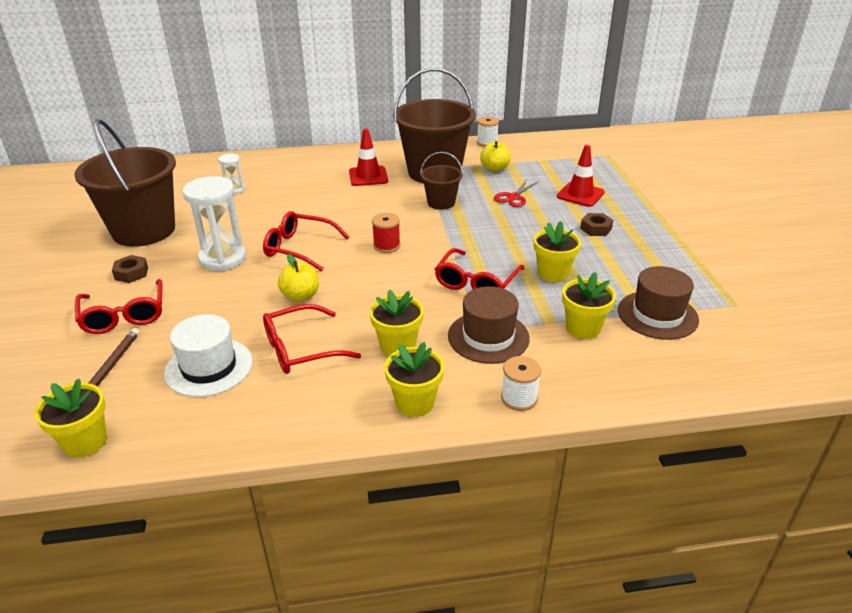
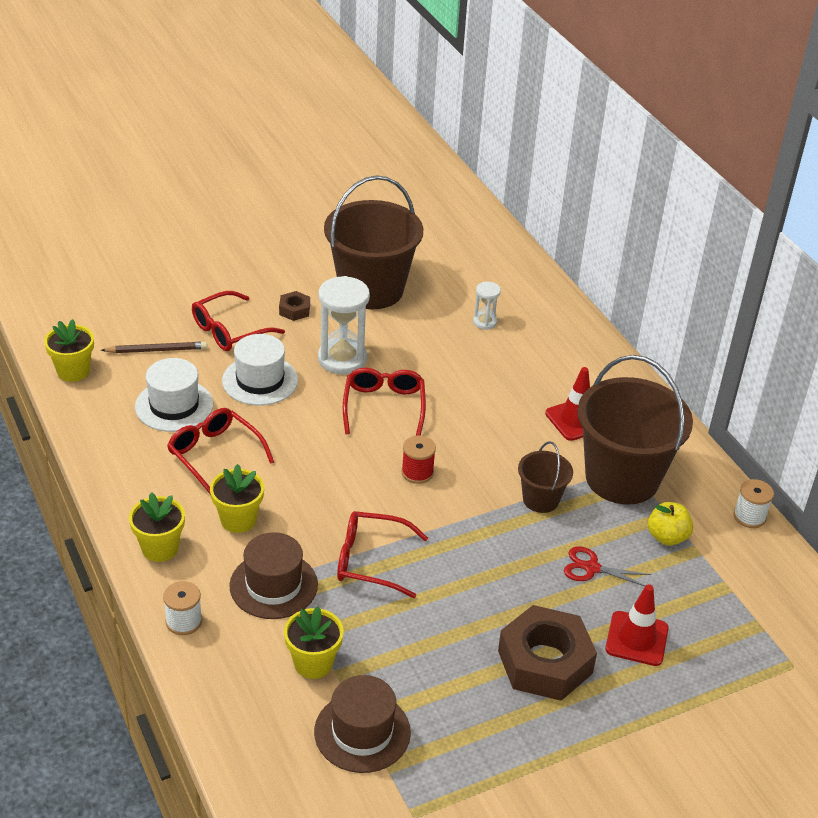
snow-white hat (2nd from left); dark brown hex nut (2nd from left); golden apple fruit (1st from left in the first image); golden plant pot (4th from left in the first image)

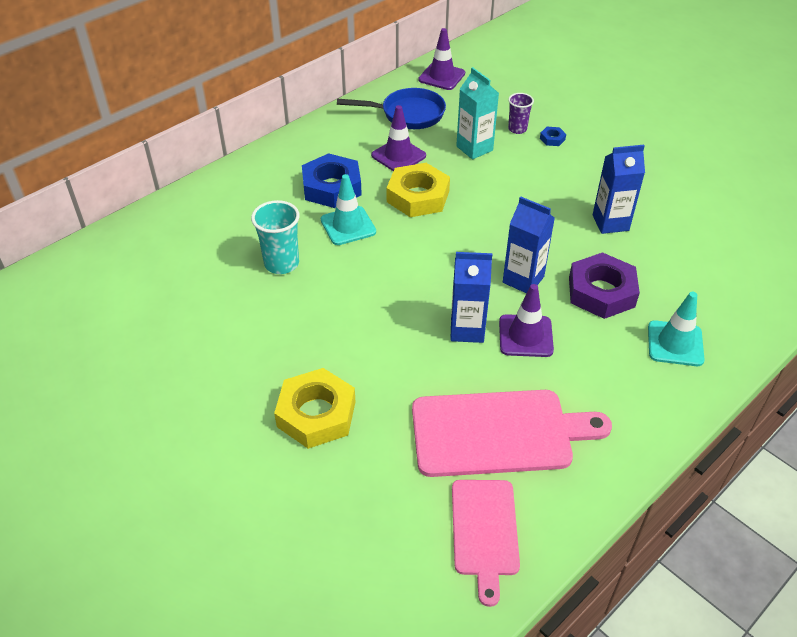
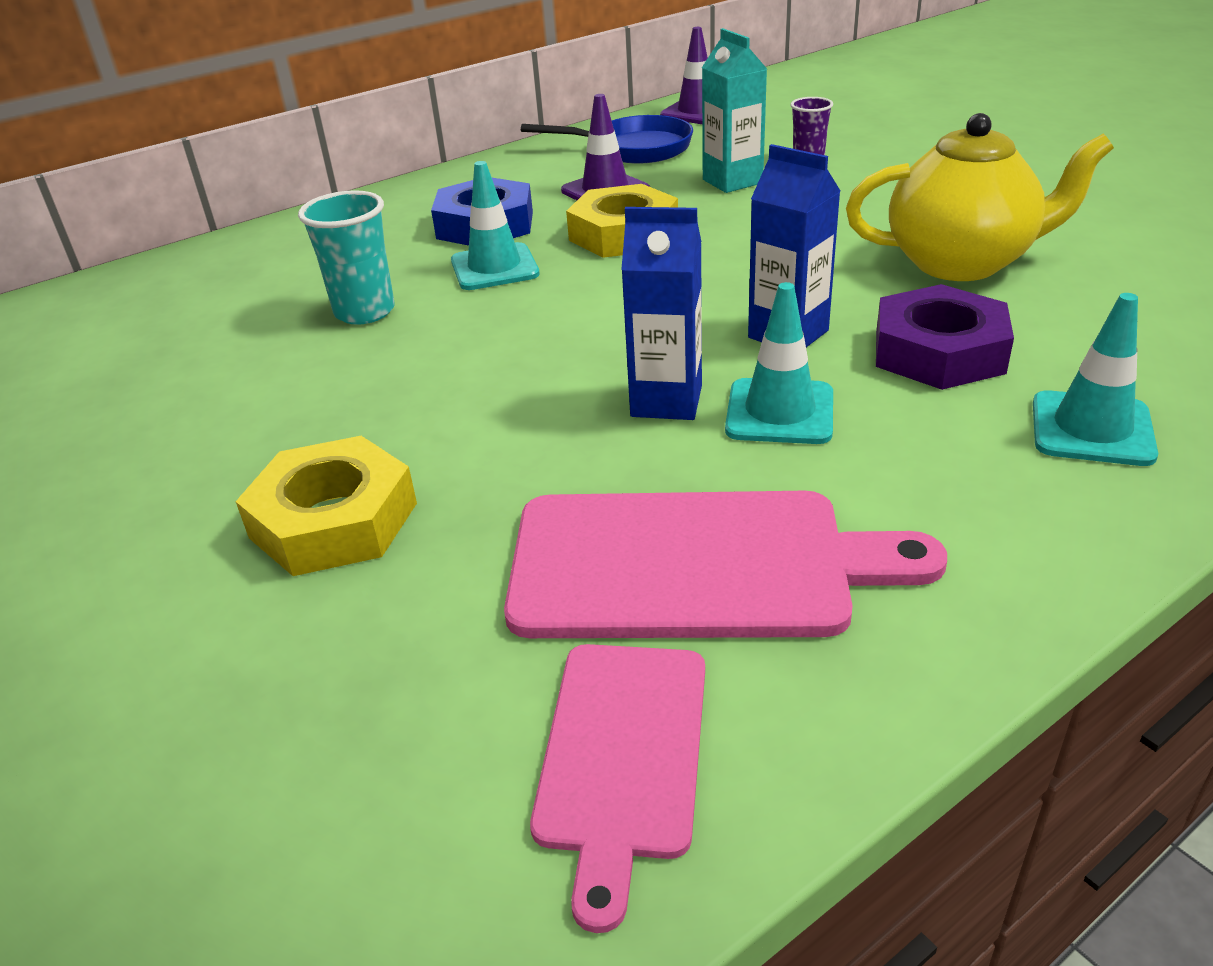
turquoise road cone (2nd from left); golden teapot; cobalt hex nut (2nd from left in the first image)

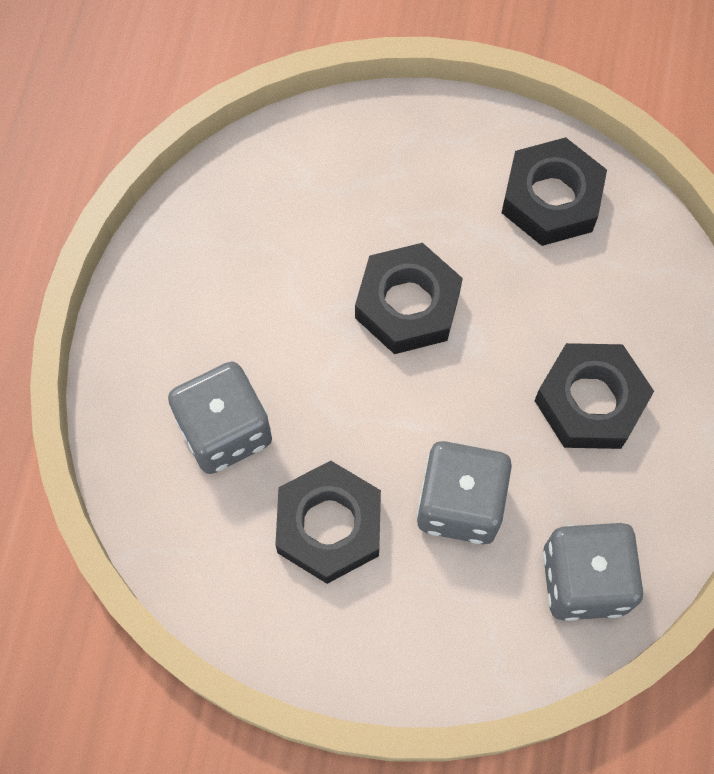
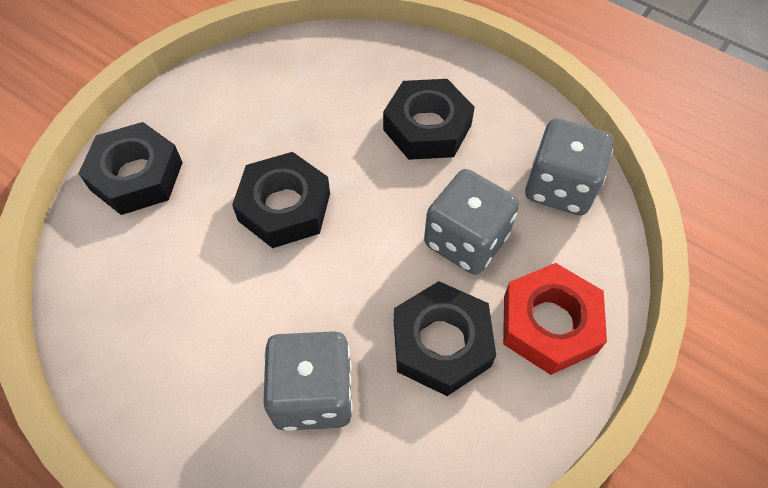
ebony hex nut (1st from left); red hex nut

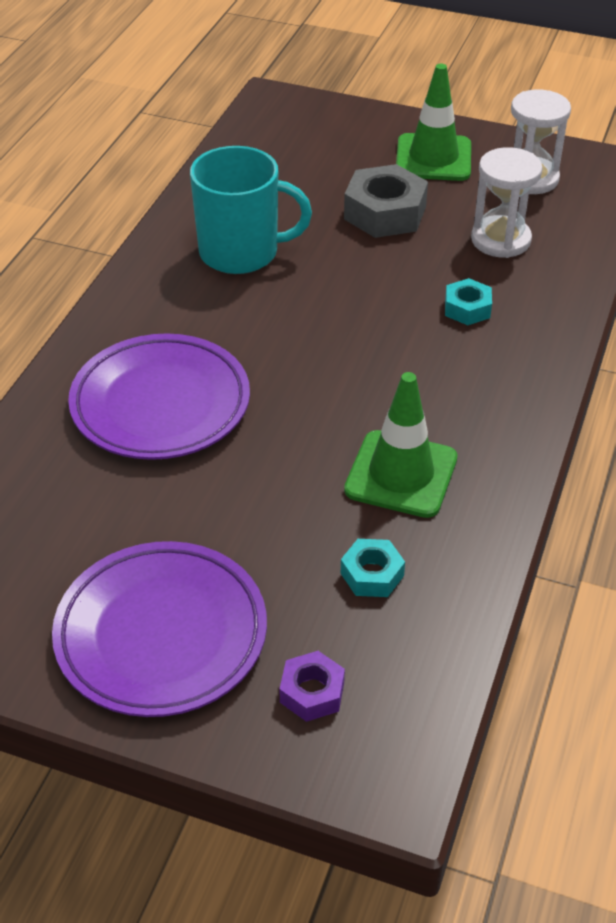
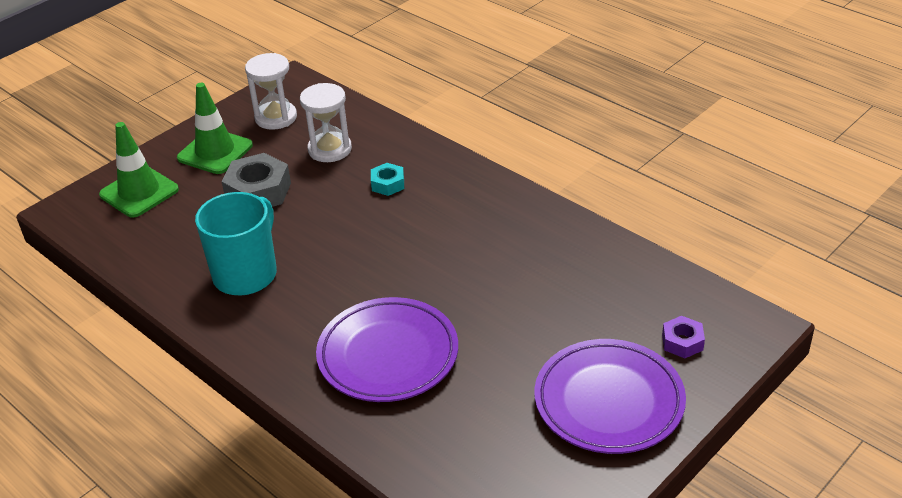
emerald road cone (1st from left); turquoise hex nut (1st from left in the first image)

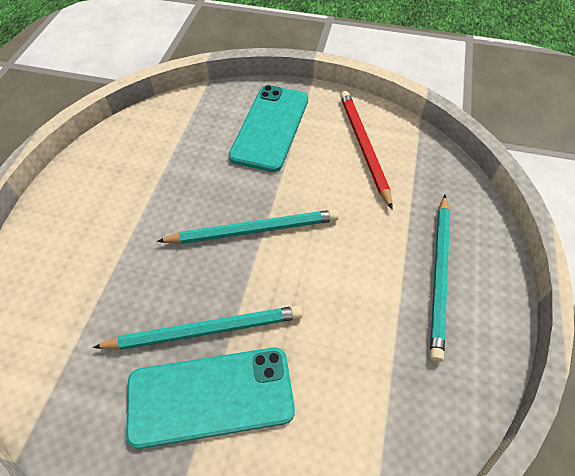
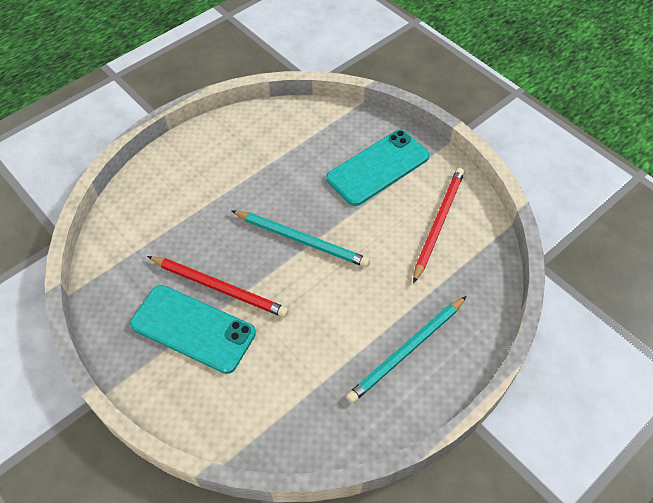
red pencil (1st from left)

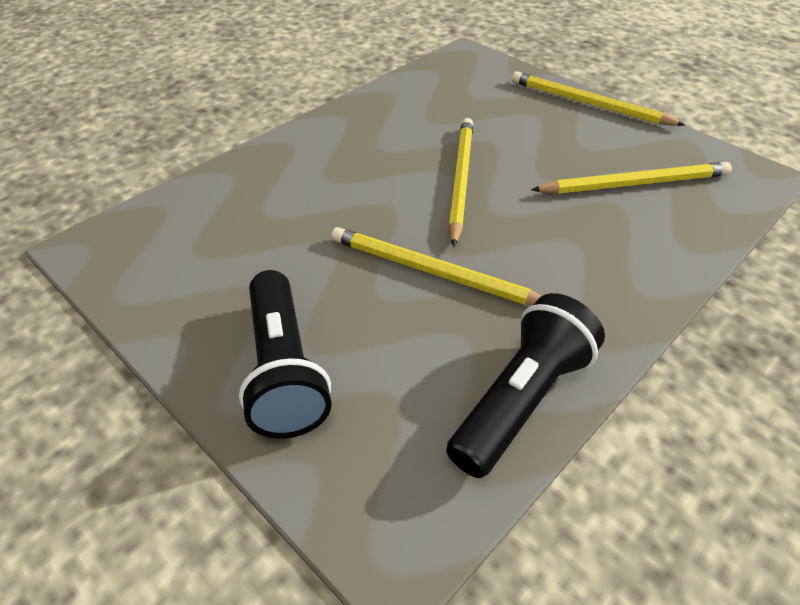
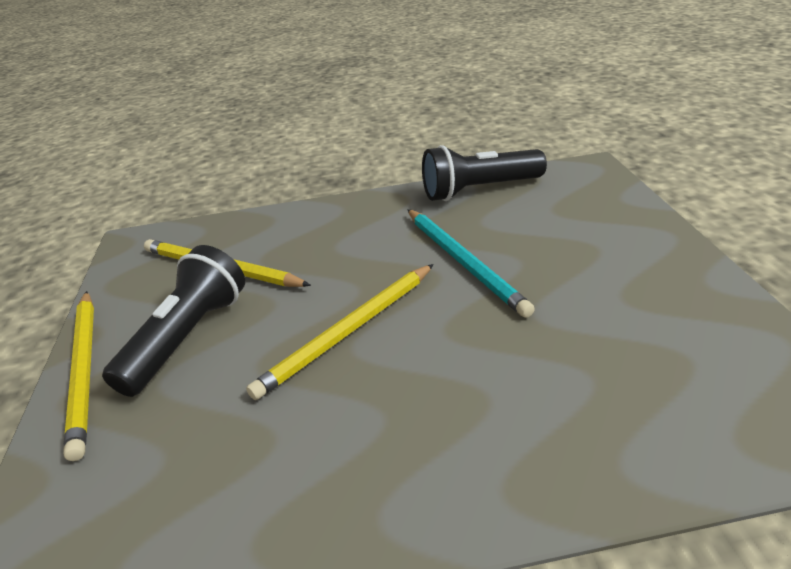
ebony flashlight (1st from left); turquoise pencil

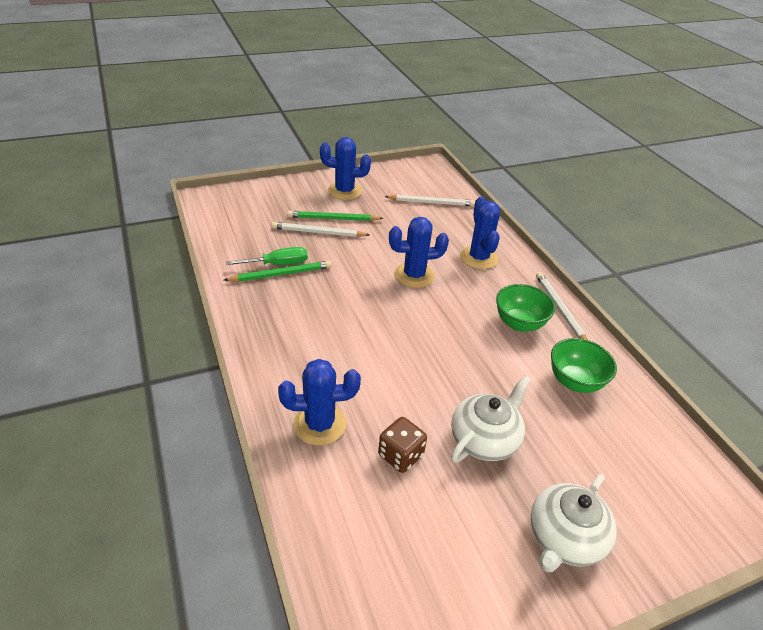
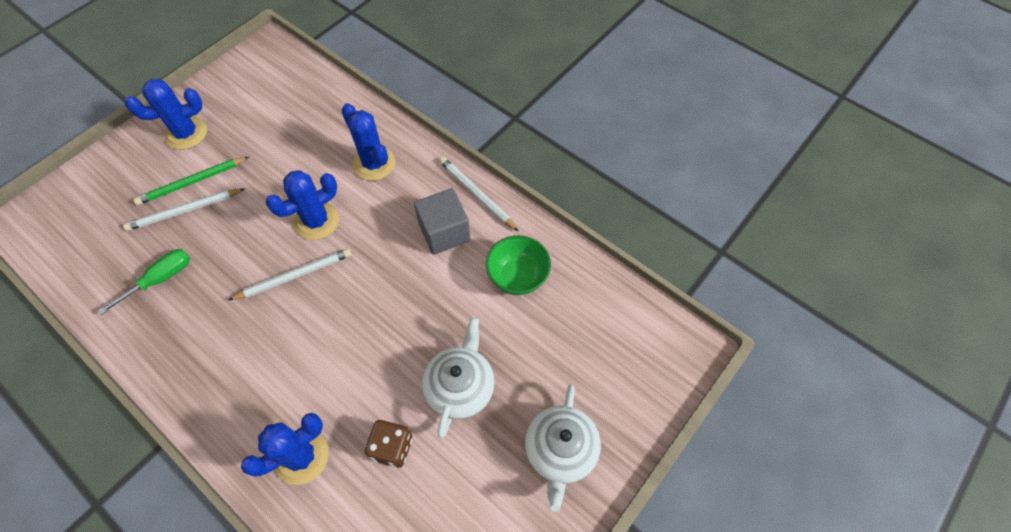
snow-white pencil (2nd from left); gray cube; emerald pencil (1st from left in the first image)

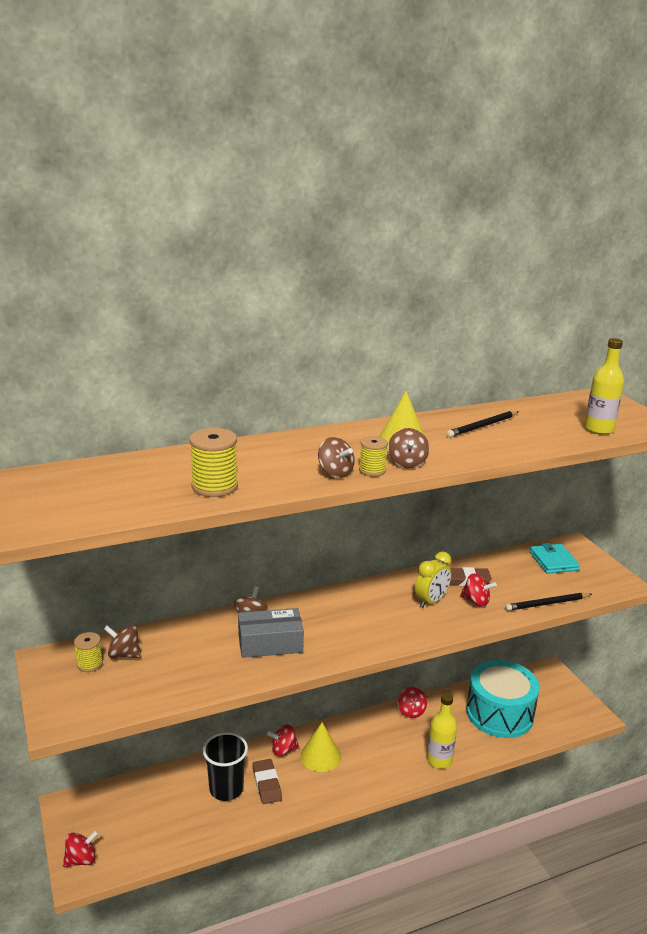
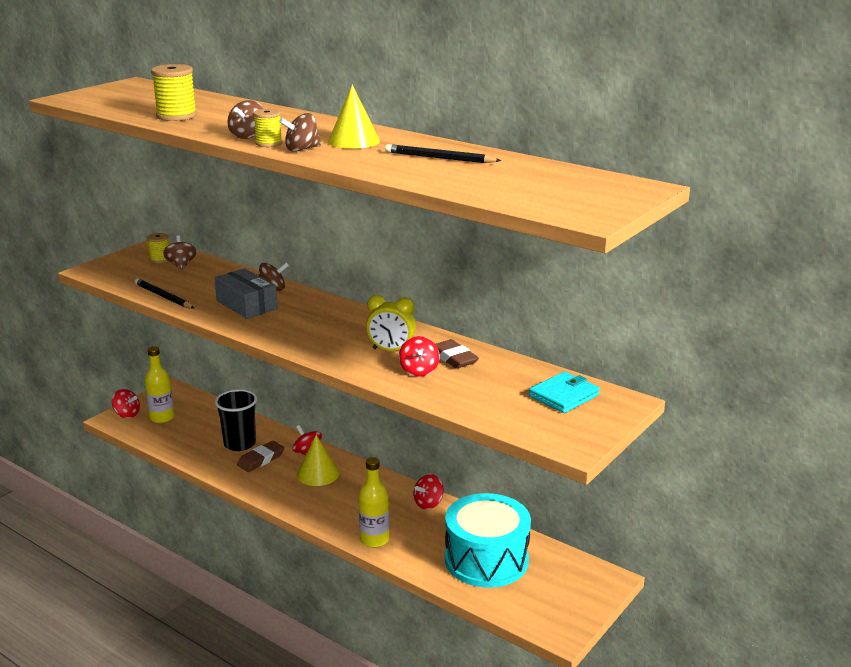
ebony pencil (1st from left); golden flask (1st from left)

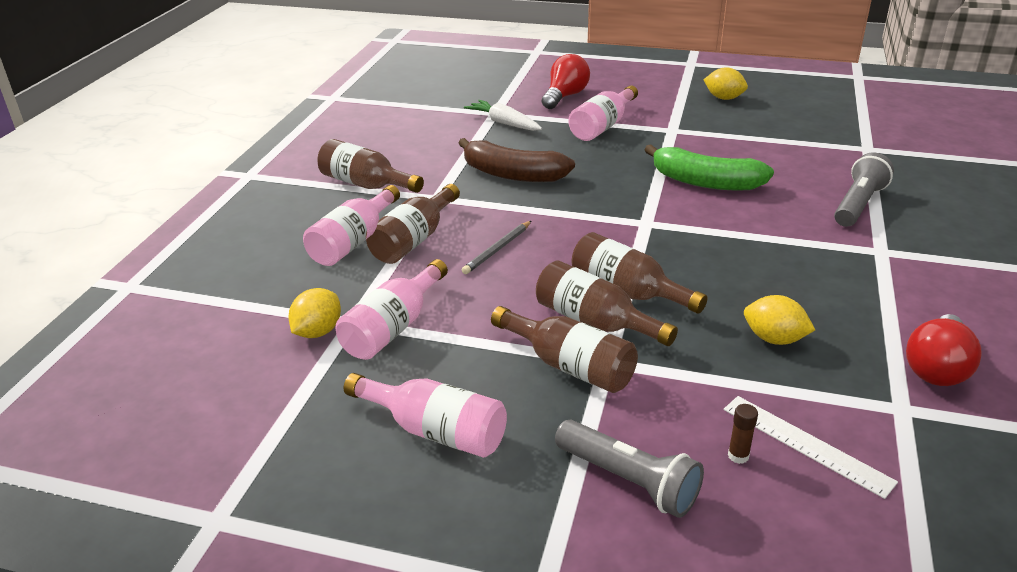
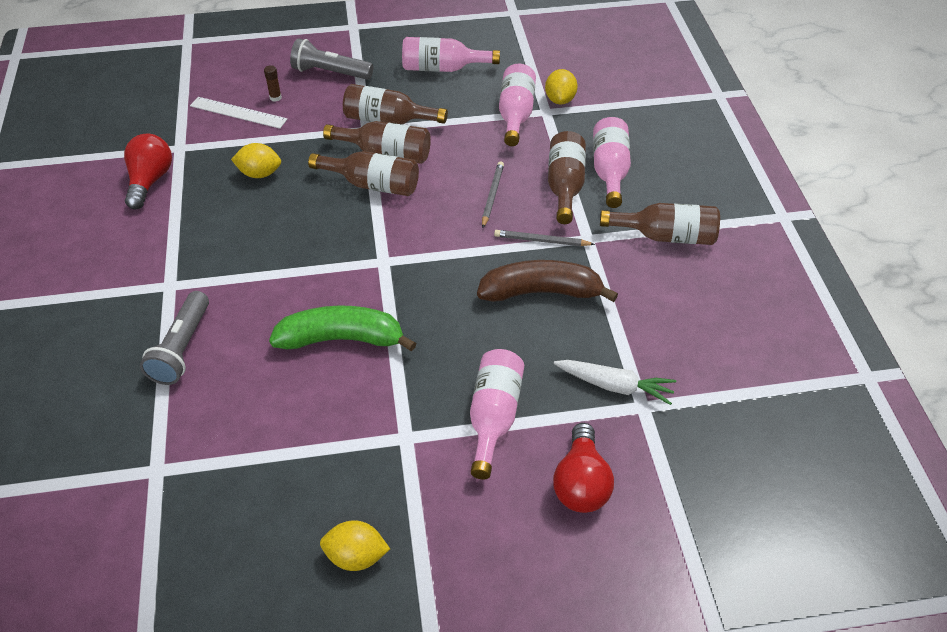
gray pencil (2nd from left)

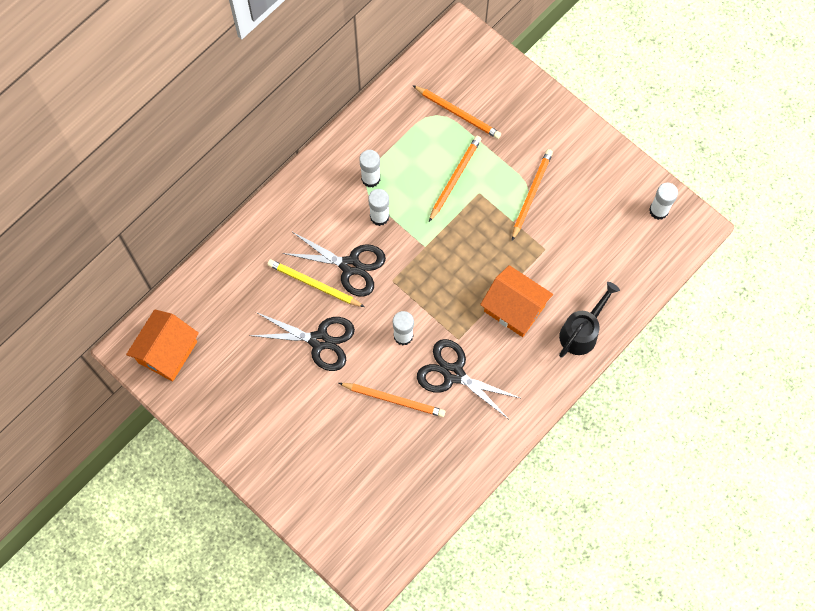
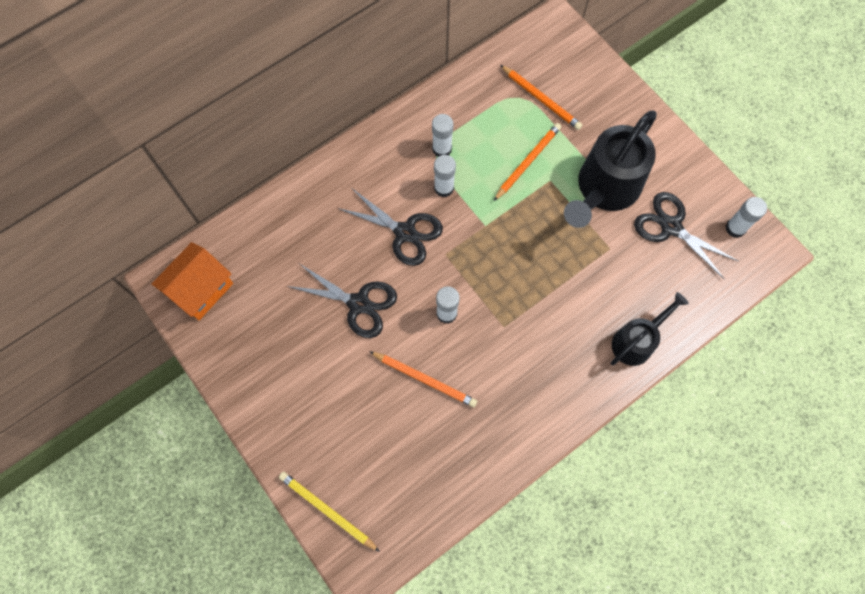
golden pencil; ebony sprinkling can (1st from left); ebony pair of scissors (3rd from left); orange-coloured cottage (2nd from left in the first image)

